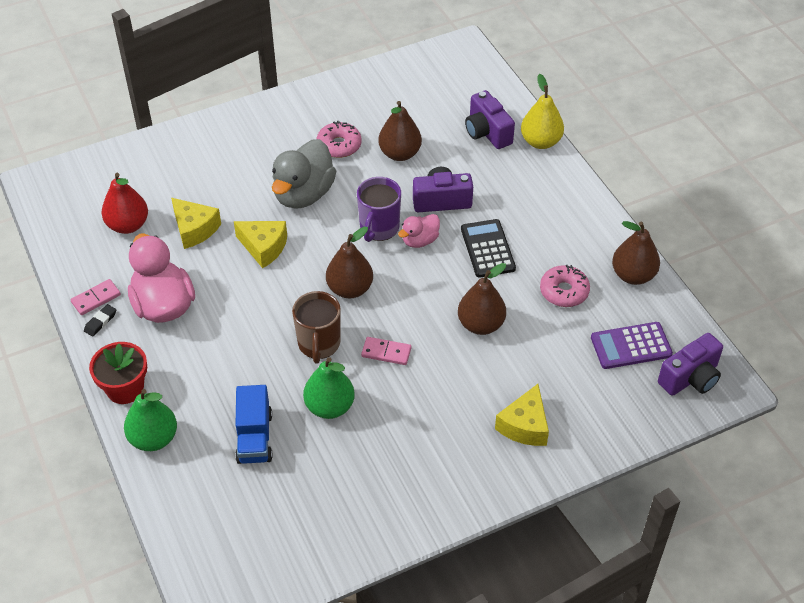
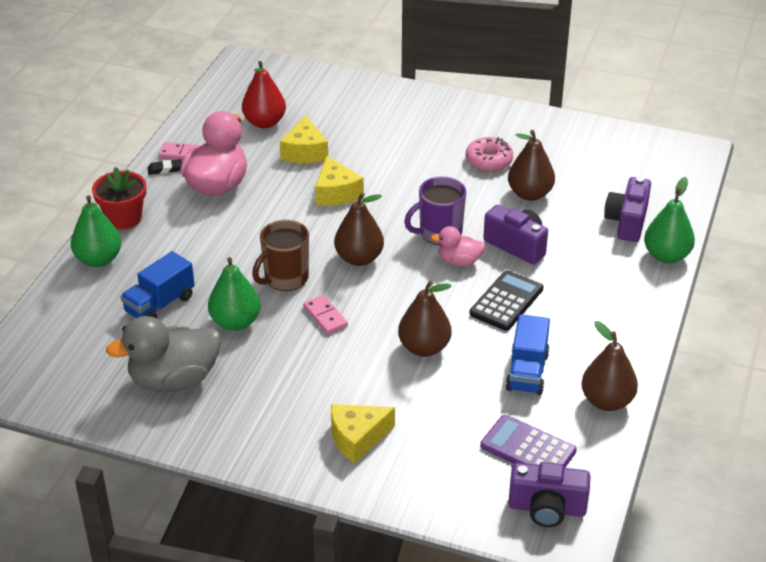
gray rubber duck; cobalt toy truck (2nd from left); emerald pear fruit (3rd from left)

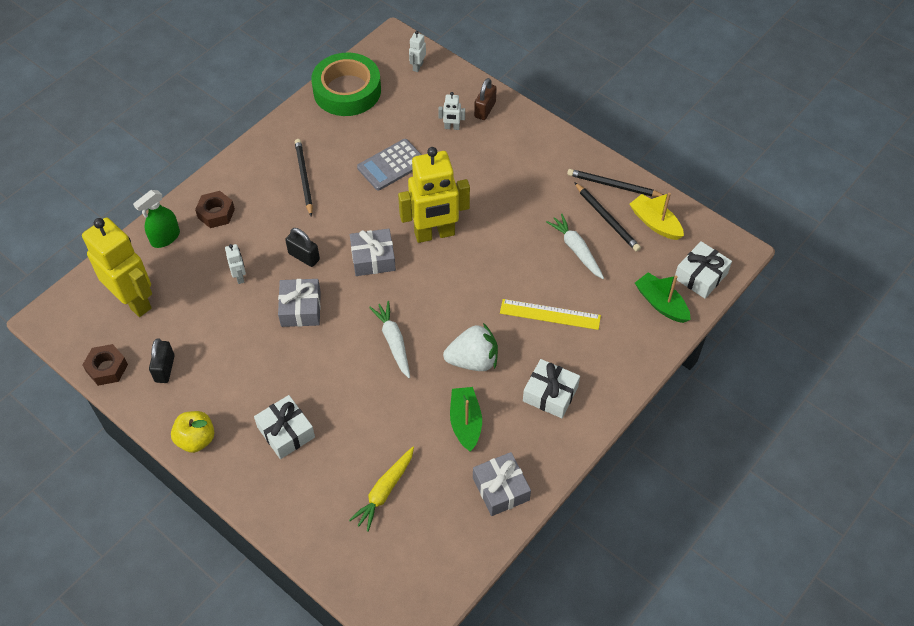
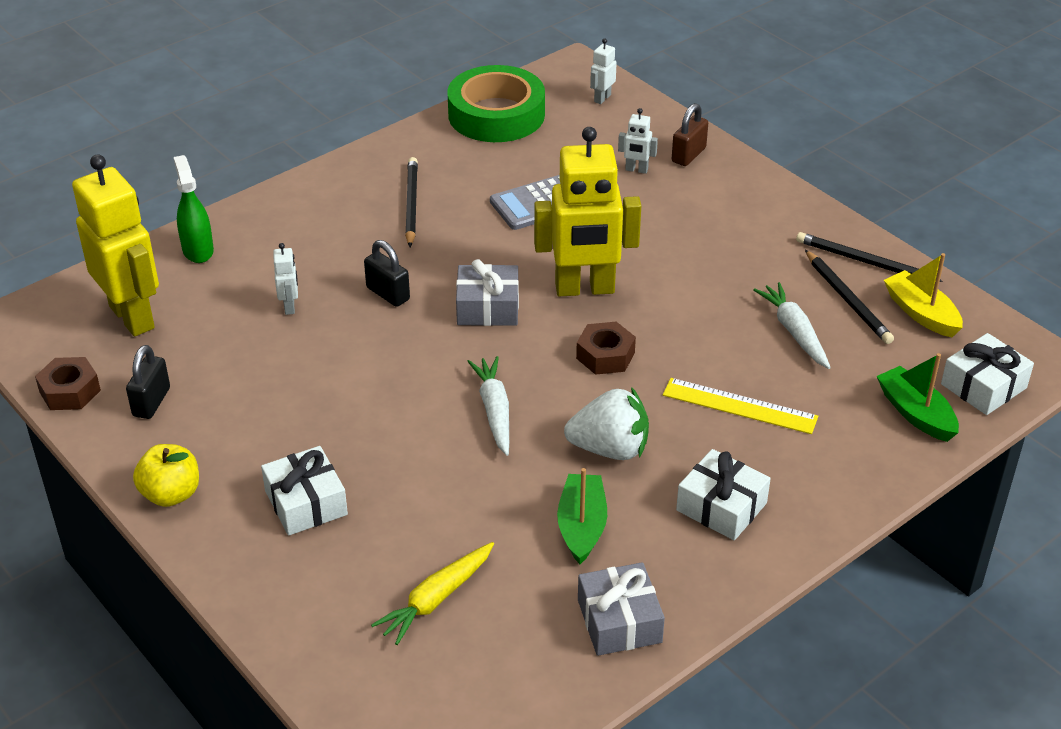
emerald sprayer; dark brown hex nut (2nd from left); gray wrapped gift (1st from left in the first image)

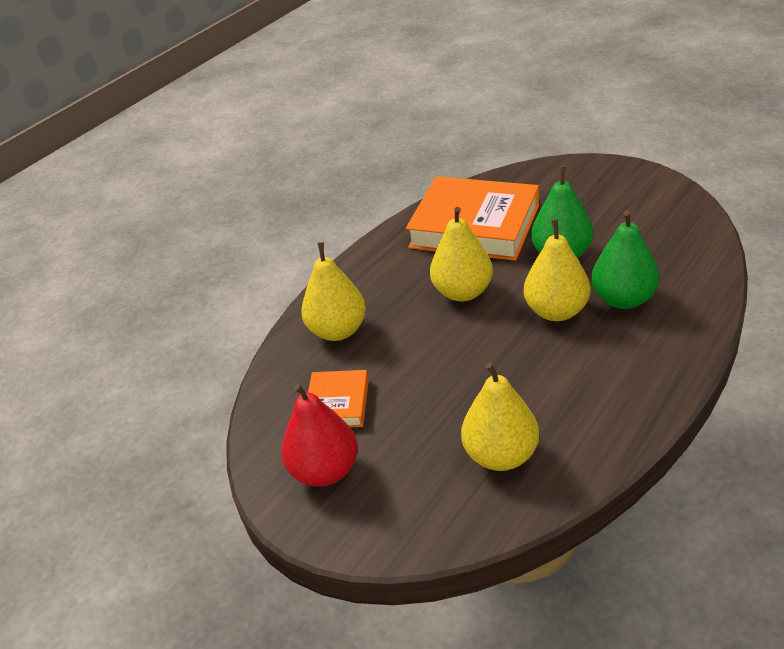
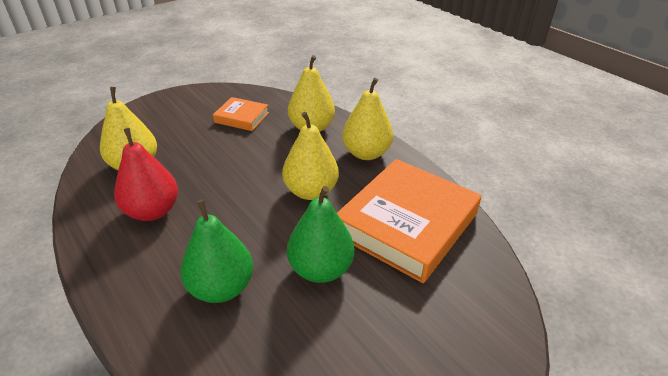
red pear fruit; golden pear fruit (4th from left)

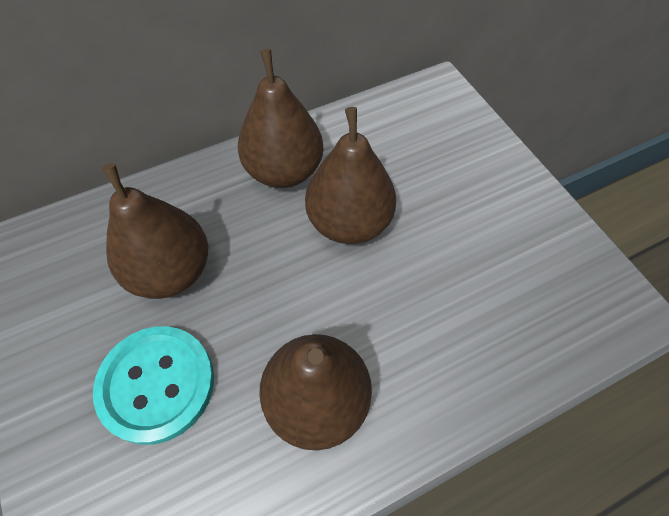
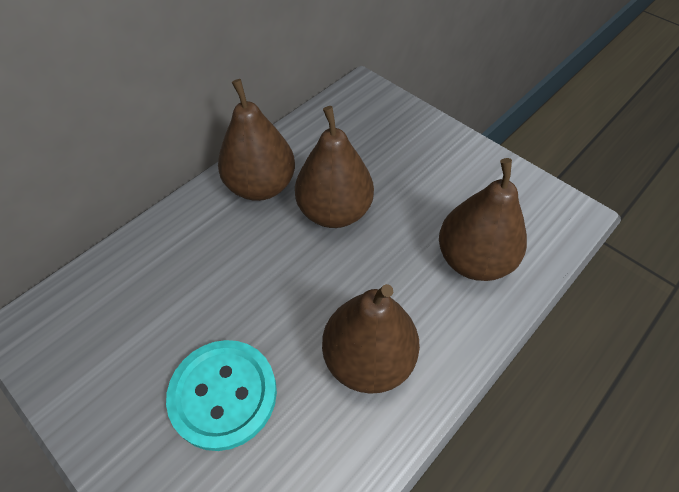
dark brown pear fruit (4th from left)

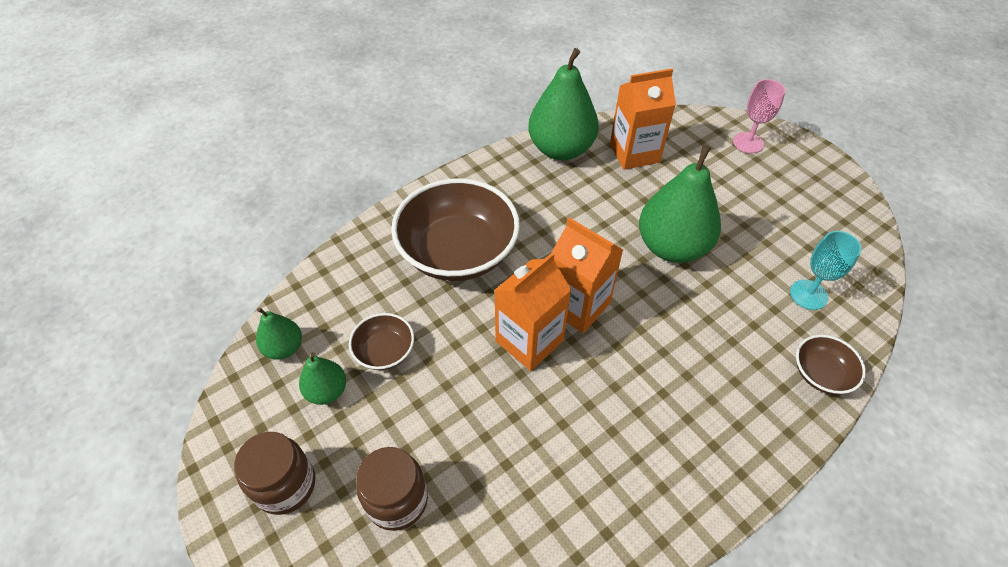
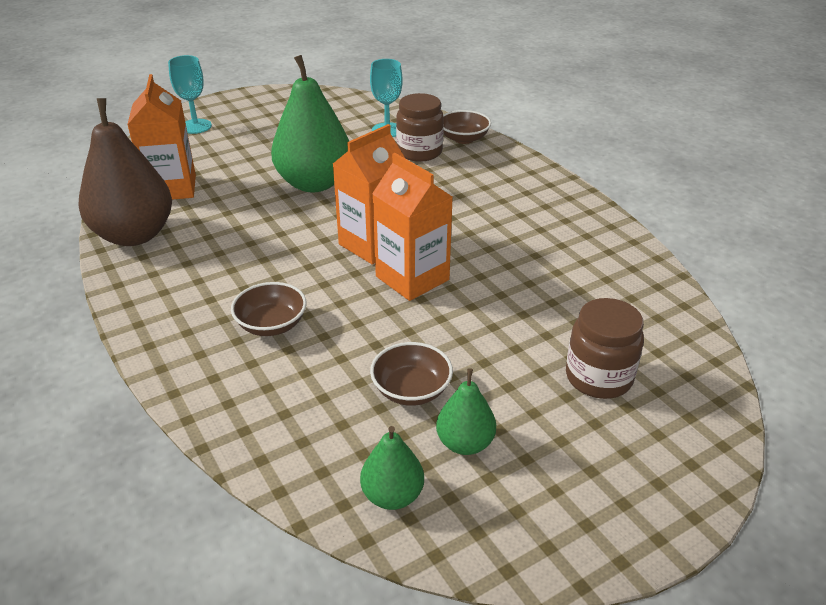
dark brown pear fruit; turquoise wine glass (1st from left); dark brown serving bowl (1st from left); dark brown jam jar (1st from left)

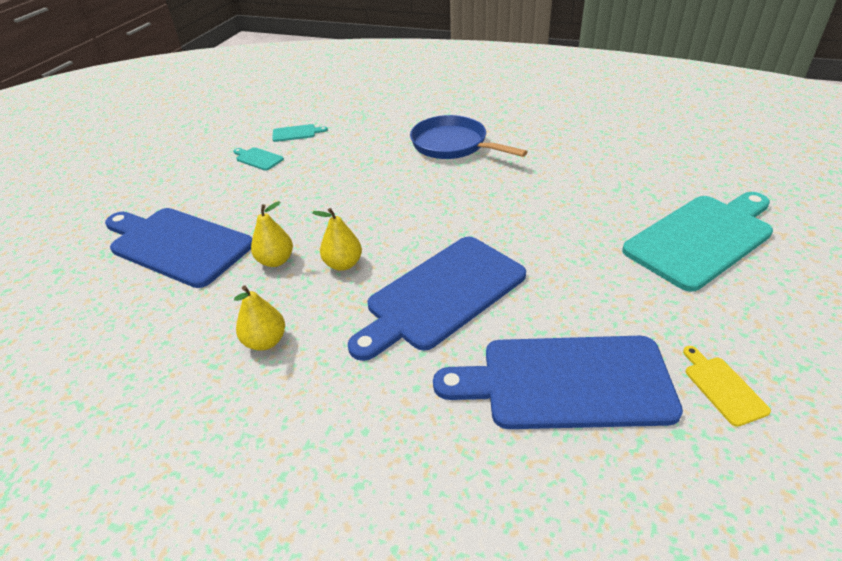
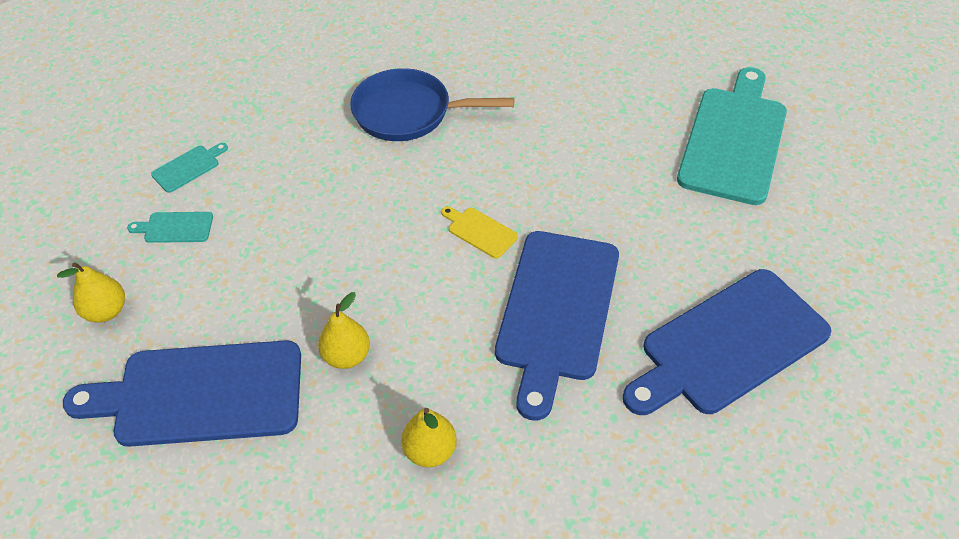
golden pear fruit (1st from left); golden cutting board

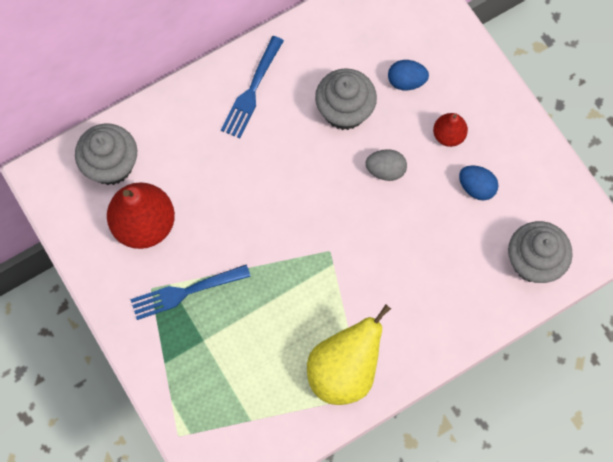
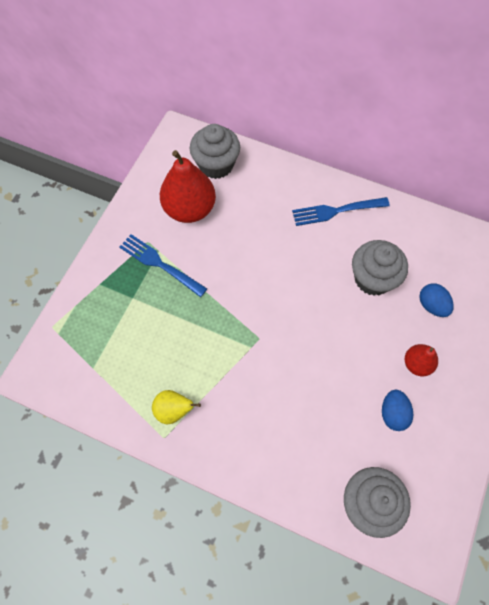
golden pear fruit; gray toy egg

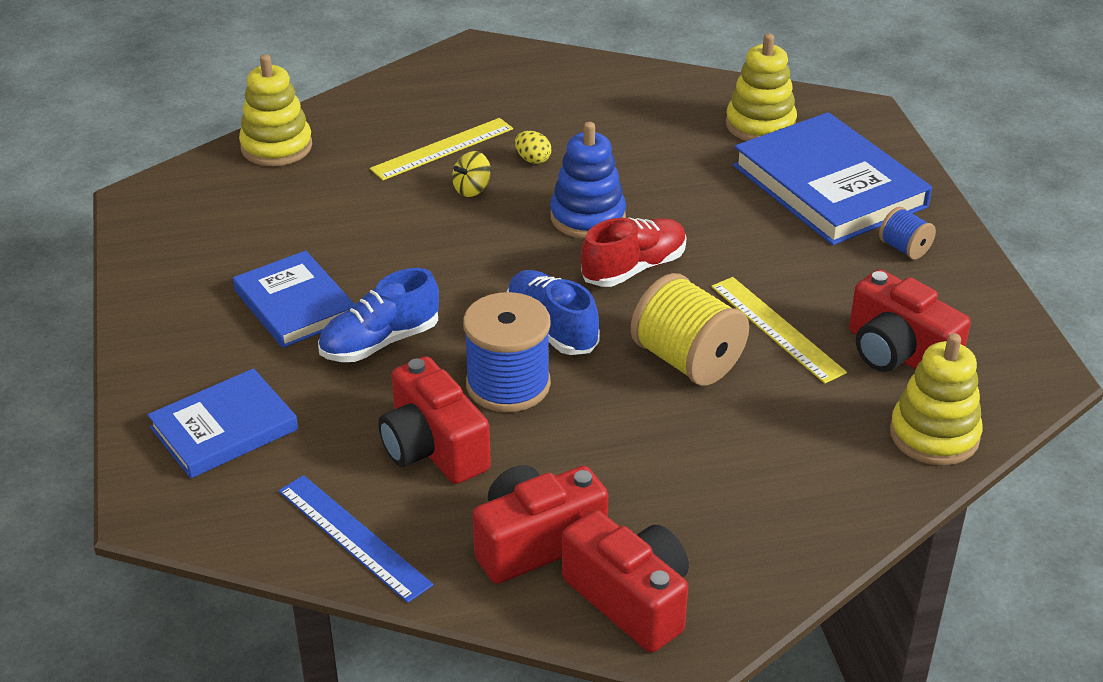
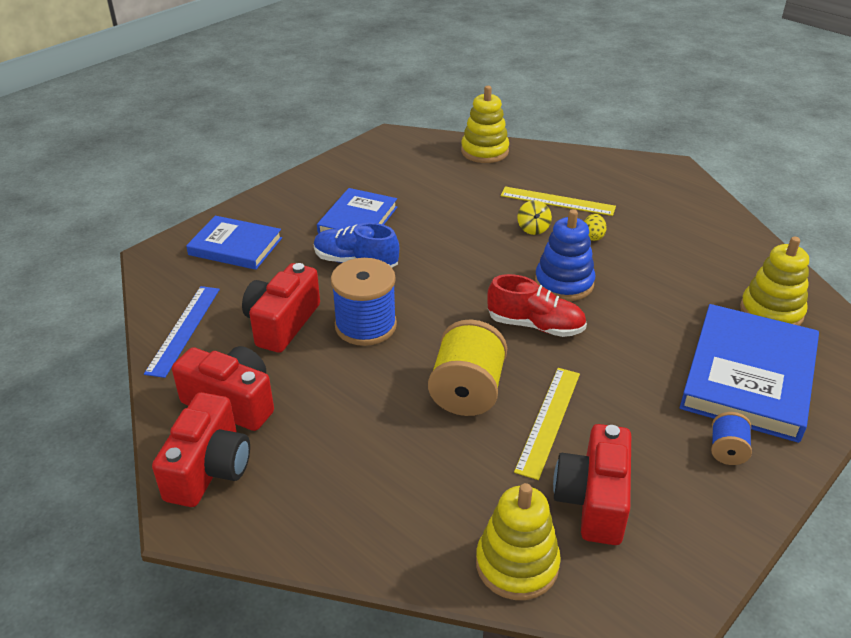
golden toy top; cobalt sneaker (2nd from left in the first image)

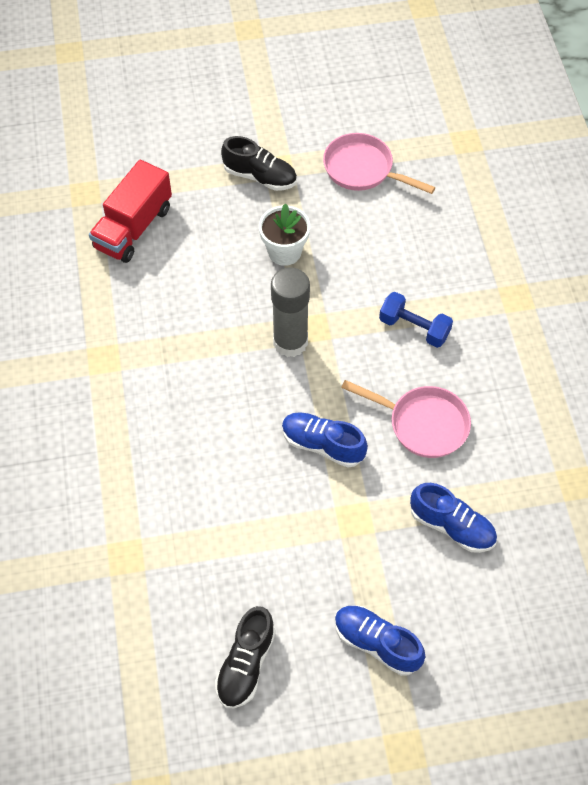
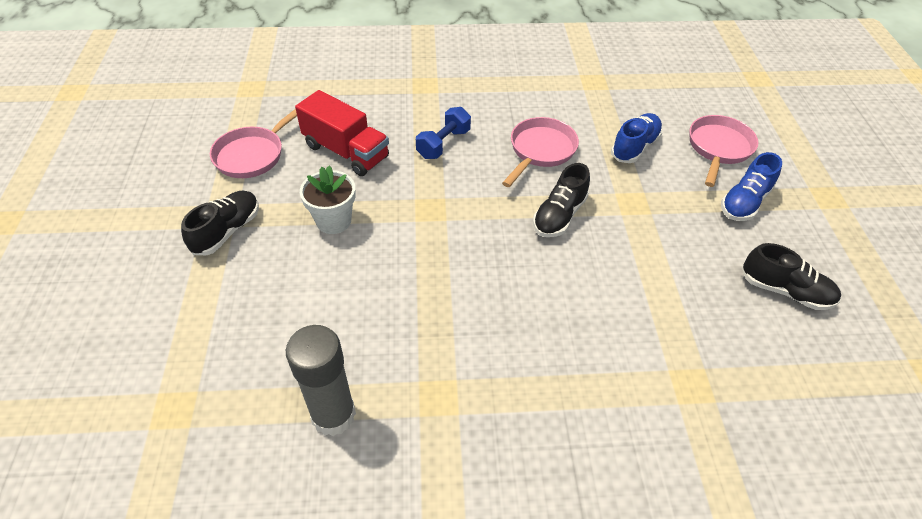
gray glue stick; red toy truck; ebony sneaker (2nd from left); rosy pan (3rd from left)

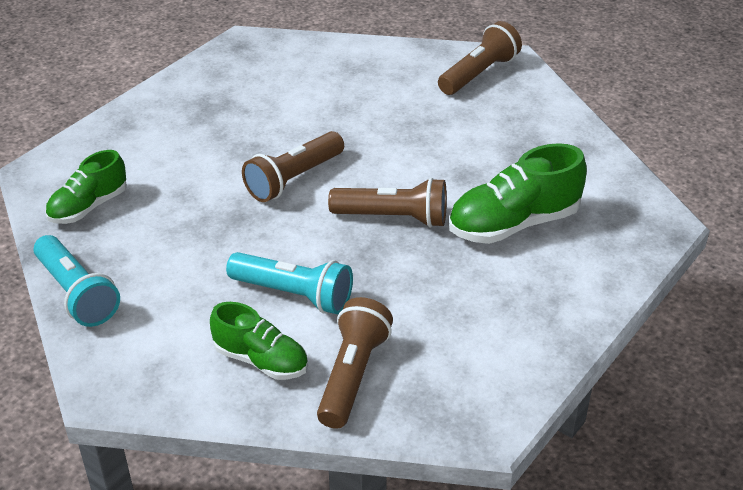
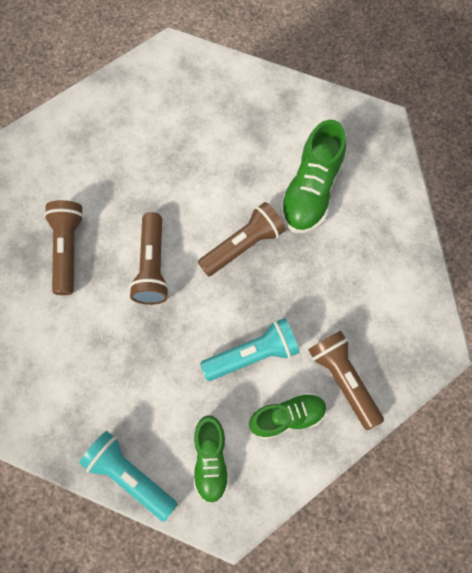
dark brown flashlight (1st from left); turquoise flashlight (1st from left); emerald sneaker (1st from left)

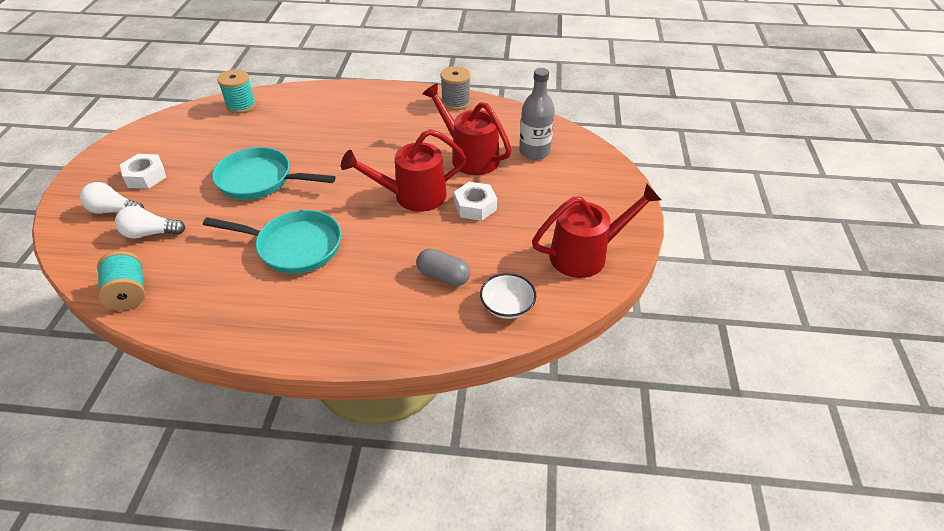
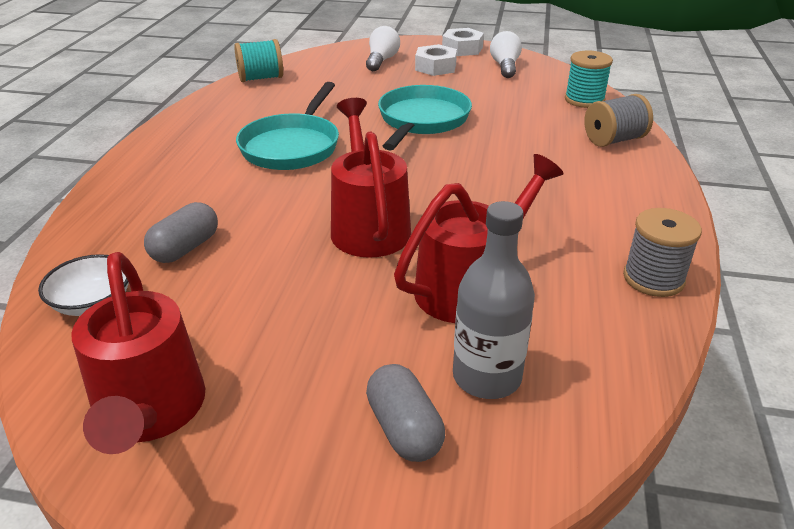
gray pill shape (2nd from left); snow-white hex nut (2nd from left); snow-white bulb (2nd from left); gray bobbin (1st from left)

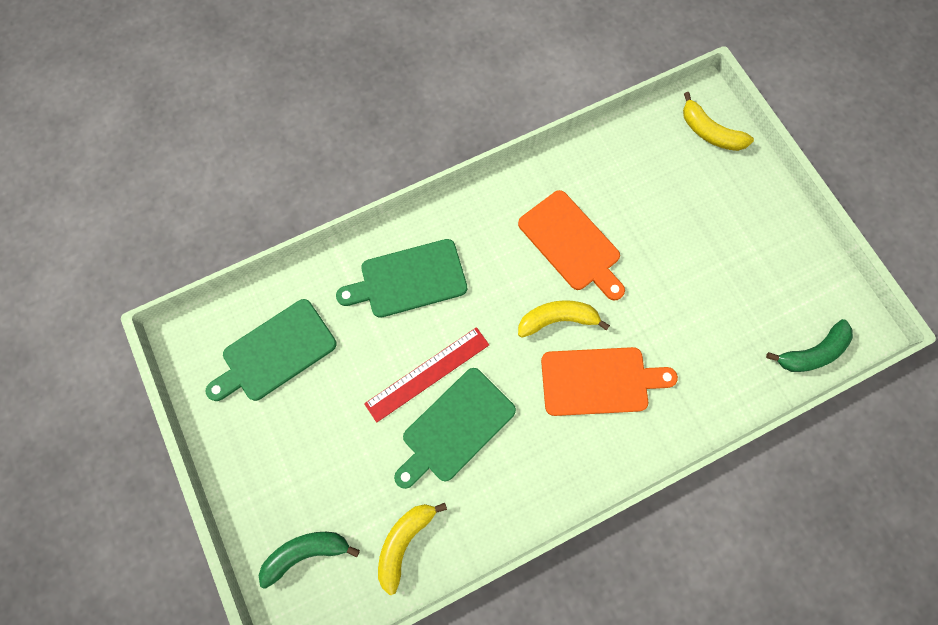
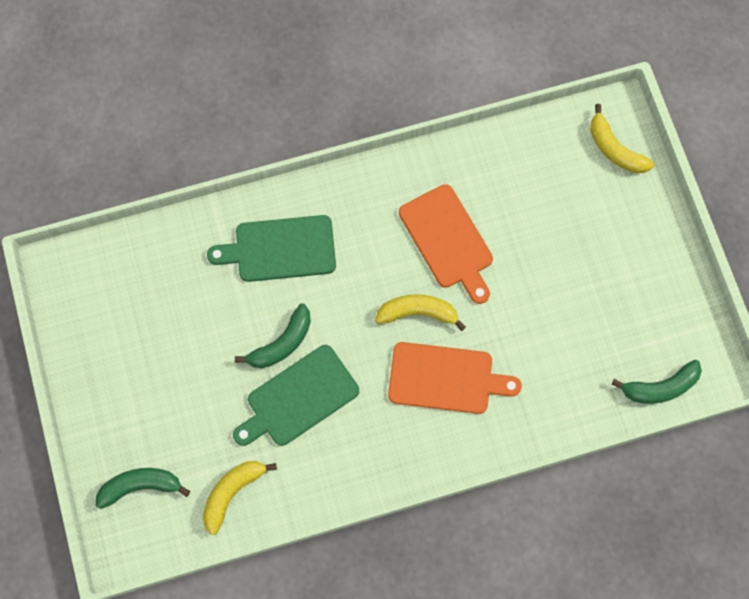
emerald banana fruit (2nd from left); emerald cutting board (1st from left in the first image)

